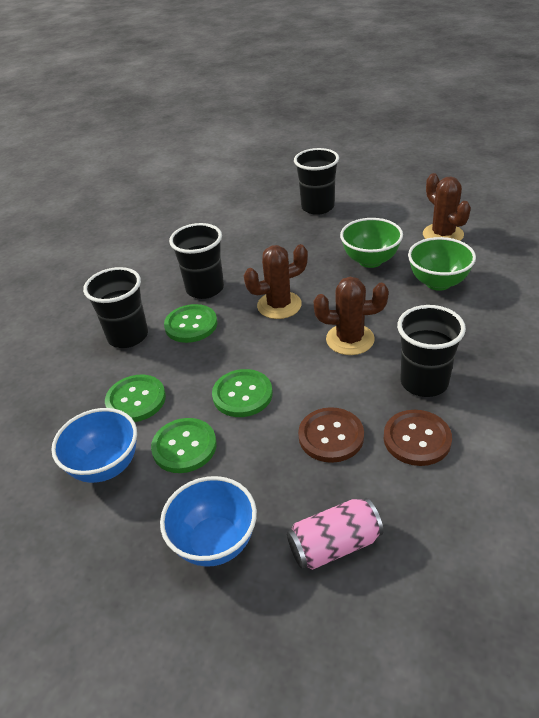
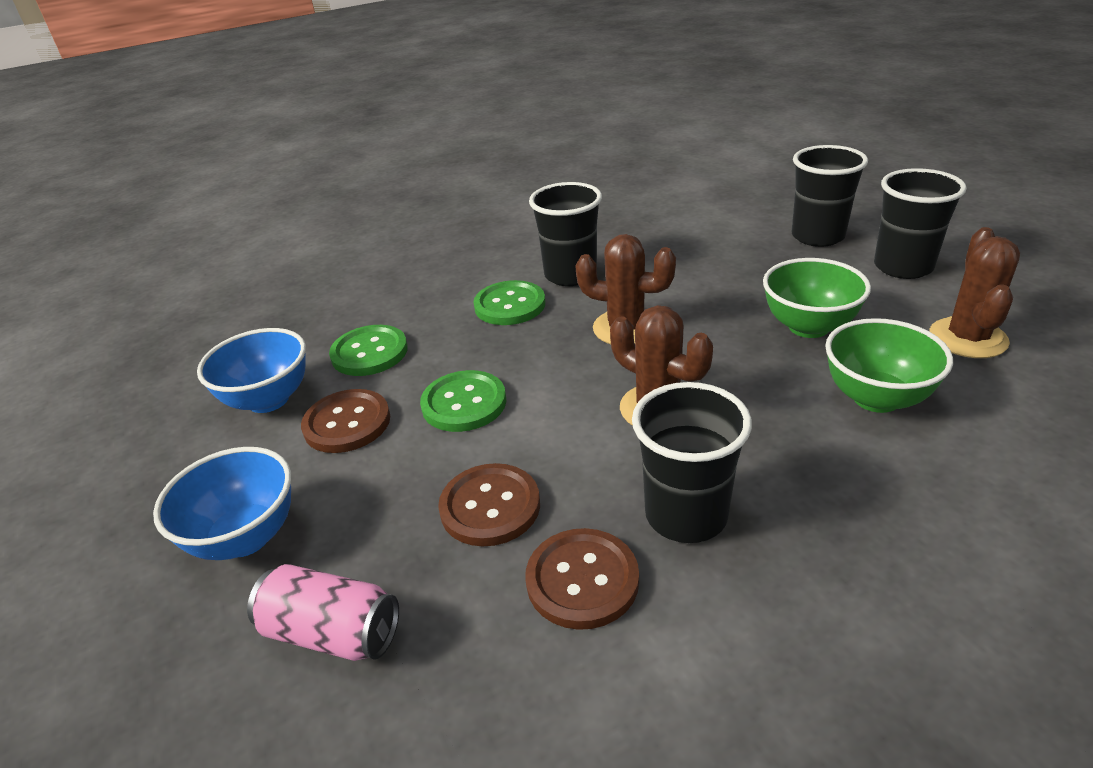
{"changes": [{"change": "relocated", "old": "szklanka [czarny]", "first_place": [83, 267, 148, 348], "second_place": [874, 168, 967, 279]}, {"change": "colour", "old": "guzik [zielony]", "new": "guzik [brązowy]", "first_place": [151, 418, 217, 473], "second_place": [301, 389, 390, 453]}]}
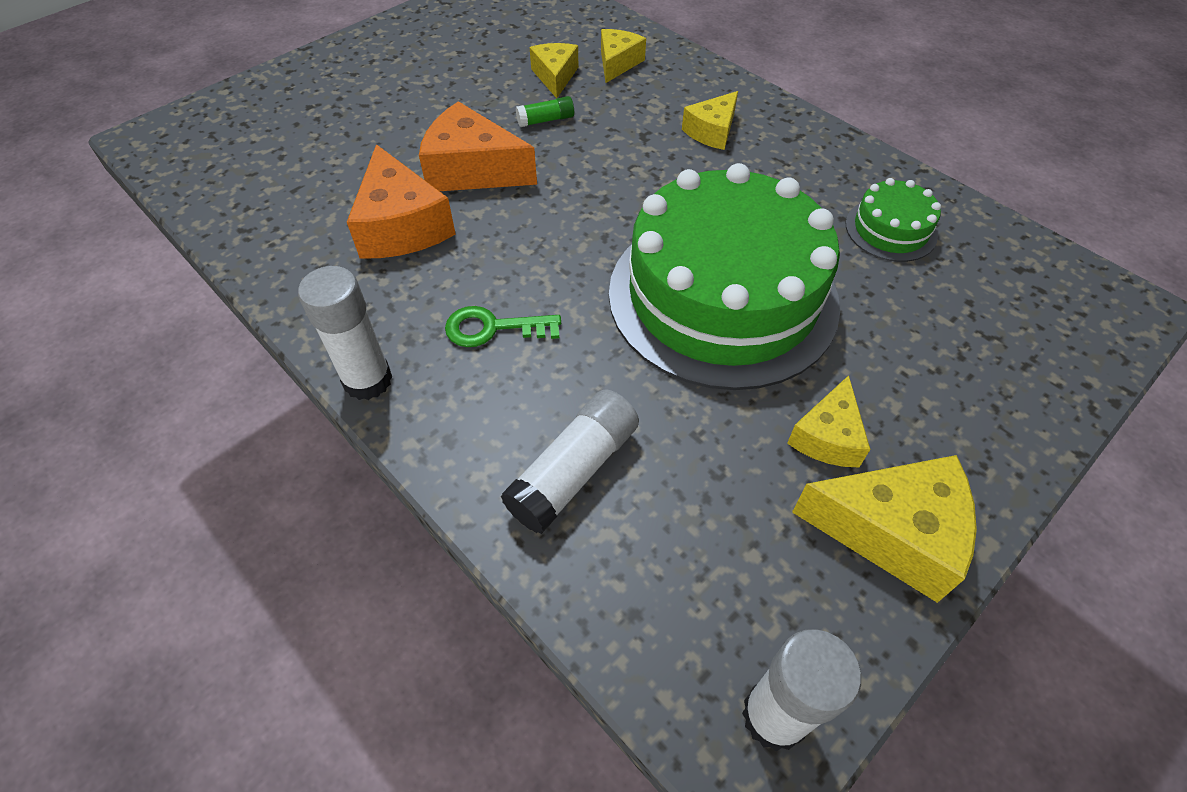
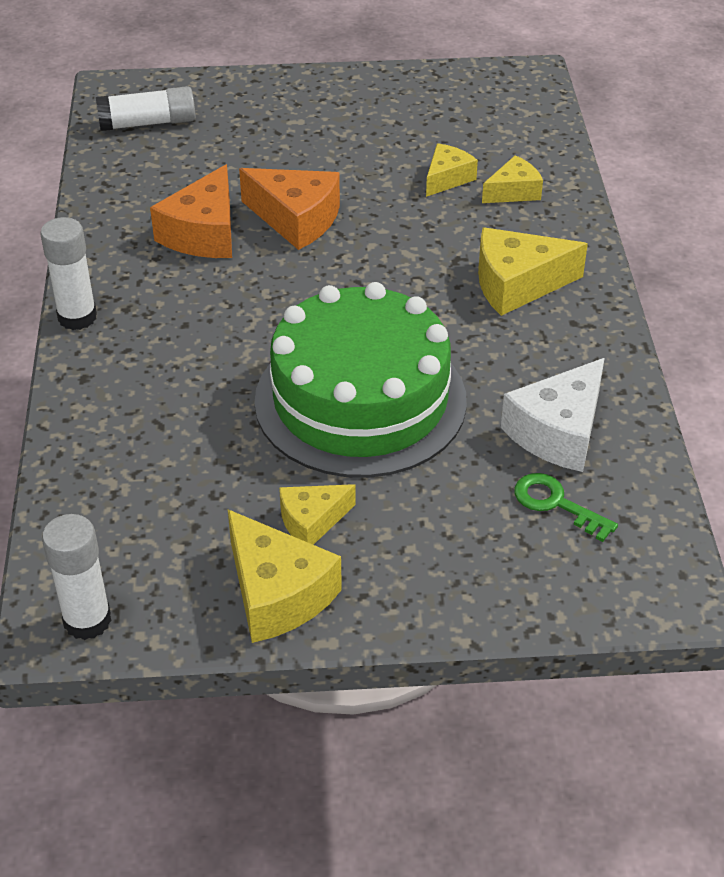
{"changes": [{"change": "spun", "old": "ser [pomarańczowy]", "first_place": [419, 101, 537, 191], "second_place": [239, 168, 340, 250], "degrees": 150}, {"change": "relocated", "old": "klucz [zielony]", "first_place": [445, 306, 561, 347], "second_place": [514, 473, 618, 542]}, {"change": "relocated", "old": "klej w sztyfcie [biały]", "first_place": [500, 389, 639, 534], "second_place": [96, 86, 195, 131]}, {"change": "missing", "old": "klej w sztyfcie [zielony]", "first_place": [516, 96, 574, 127]}, {"change": "size", "old": "ser [żółty]", "first_place": [682, 91, 738, 150], "second_place": [478, 227, 588, 316], "factor": 1.65}, {"change": "exchanged", "old": "tort [zielony]", "new": "ser [biały]", "first_place": [846, 178, 941, 262], "second_place": [501, 358, 605, 472]}]}
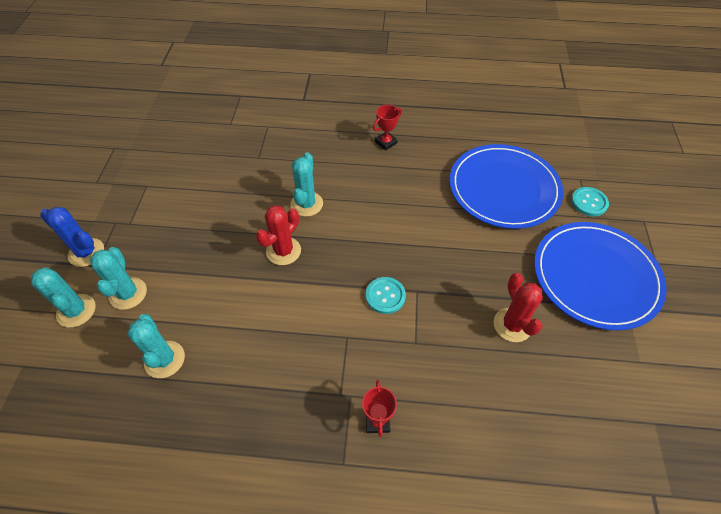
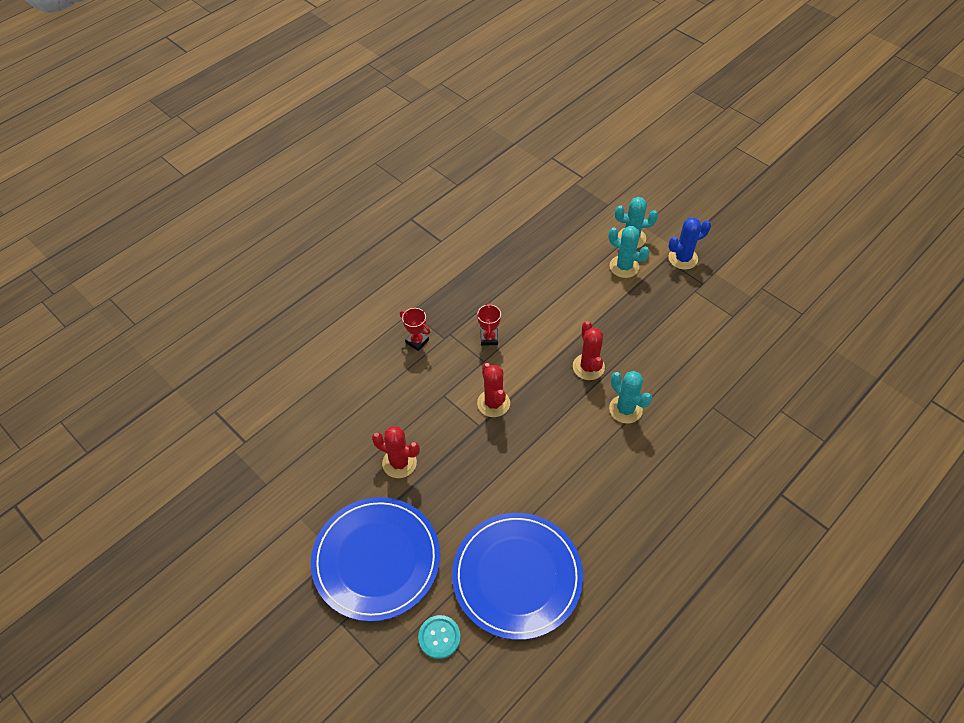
{"changes": [{"change": "missing", "old": "kaktus [turkusowy]", "first_place": [127, 314, 185, 378]}, {"change": "exchanged", "old": "guzik [turkusowy]", "new": "kaktus [czerwony]", "first_place": [366, 277, 406, 314], "second_place": [477, 363, 510, 417]}, {"change": "relocated", "old": "puchar [czerwony]", "first_place": [373, 105, 402, 151], "second_place": [477, 303, 501, 346]}]}
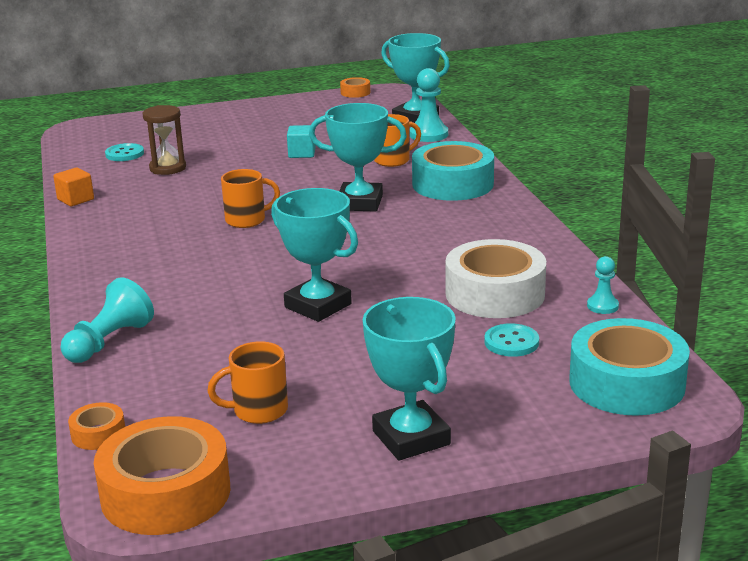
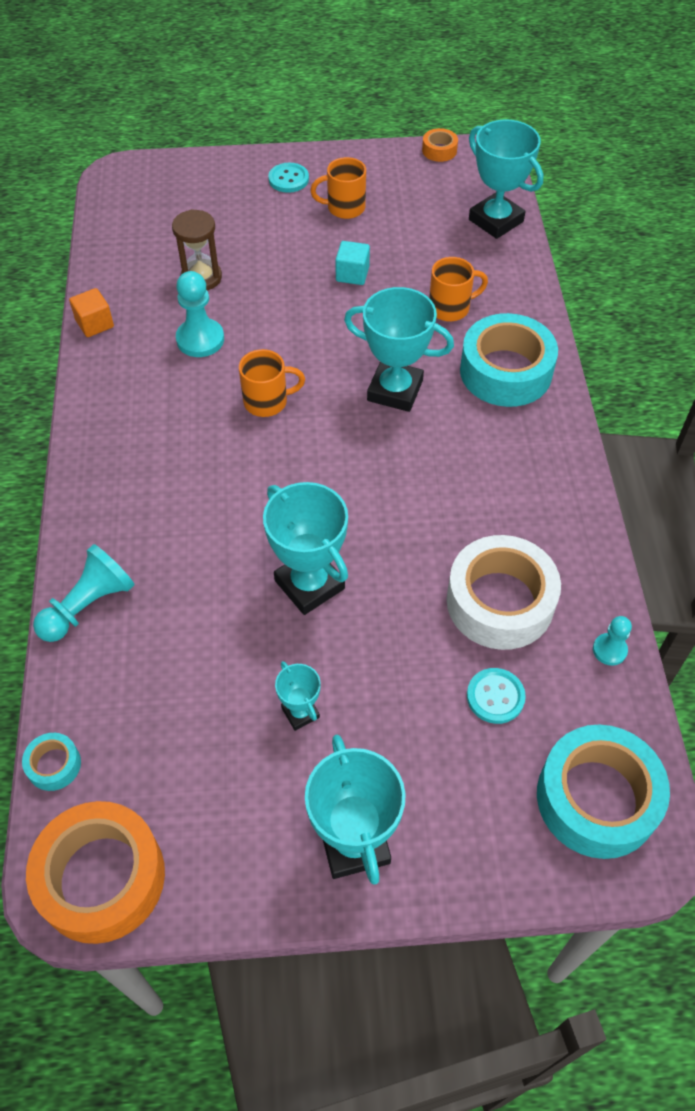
{"changes": [{"change": "colour", "old": "taśma klejąca [pomarańczowy]", "new": "taśma klejąca [turkusowy]", "first_place": [68, 402, 125, 450], "second_place": [22, 733, 81, 791]}, {"change": "relocated", "old": "guzik [turkusowy]", "first_place": [105, 143, 144, 161], "second_place": [268, 163, 309, 193]}, {"change": "relocated", "old": "kubek [pomarańczowy]", "first_place": [207, 341, 288, 424], "second_place": [310, 157, 366, 219]}, {"change": "relocated", "old": "pionek [turkusowy]", "first_place": [409, 68, 448, 142], "second_place": [176, 271, 224, 357]}, {"change": "appeared", "new": "puchar [turkusowy]", "second_place": [275, 661, 321, 731]}]}
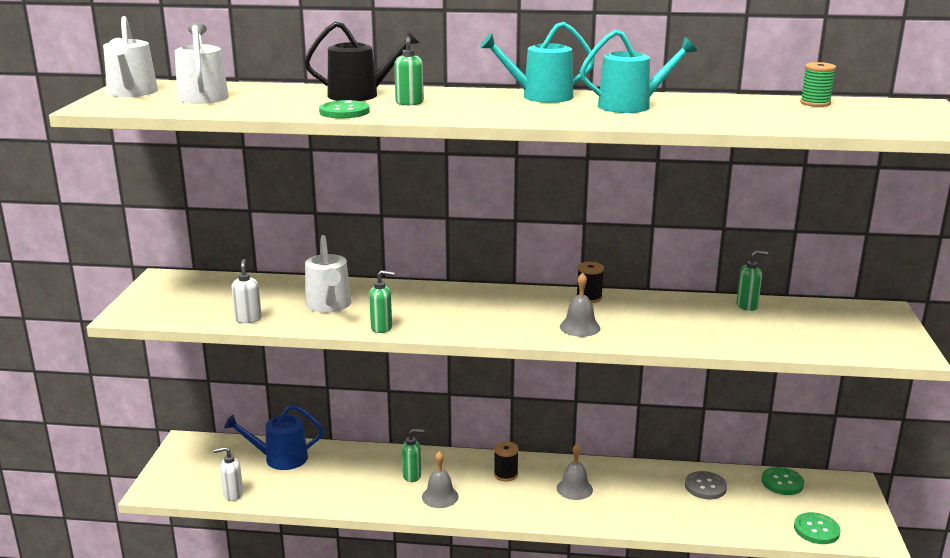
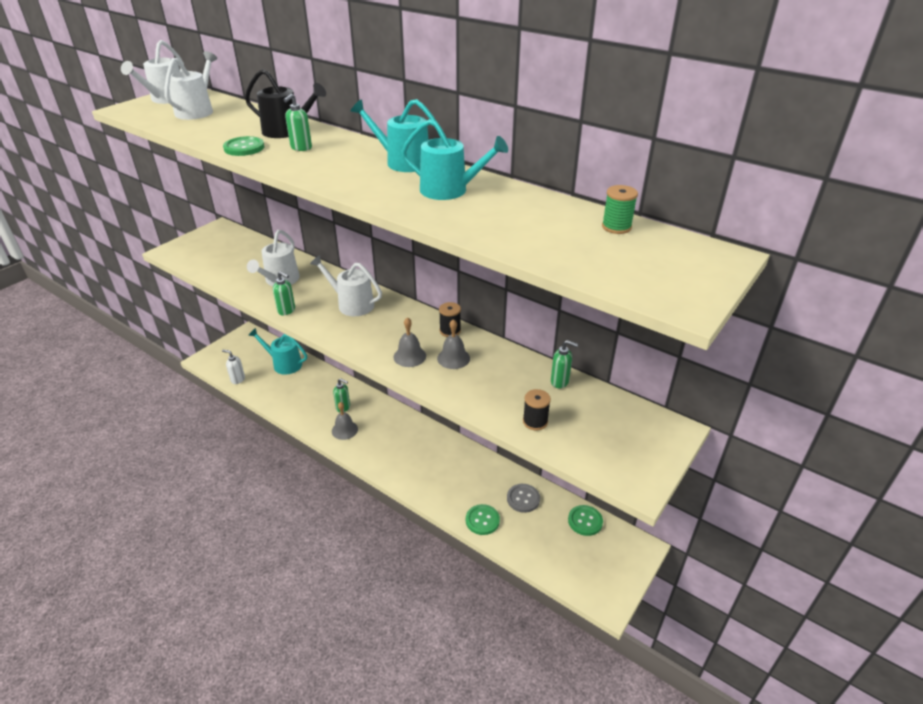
{"changes": [{"change": "colour", "old": "konewka [niebieski]", "new": "konewka [turkusowy]", "first_place": [224, 404, 323, 470], "second_place": [248, 328, 307, 375]}, {"change": "missing", "old": "dozownik mydła [biały]", "first_place": [231, 259, 262, 323]}, {"change": "relocated", "old": "szpulka [czarny]", "first_place": [494, 441, 519, 482], "second_place": [523, 389, 551, 431]}, {"change": "relocated", "old": "dzwonek [szary]", "first_place": [557, 444, 593, 500], "second_place": [437, 319, 470, 369]}, {"change": "relocated", "old": "guzik [zielony]", "first_place": [794, 512, 841, 544], "second_place": [466, 504, 500, 535]}, {"change": "appeared", "new": "konewka [biały]", "second_place": [310, 255, 382, 316]}]}
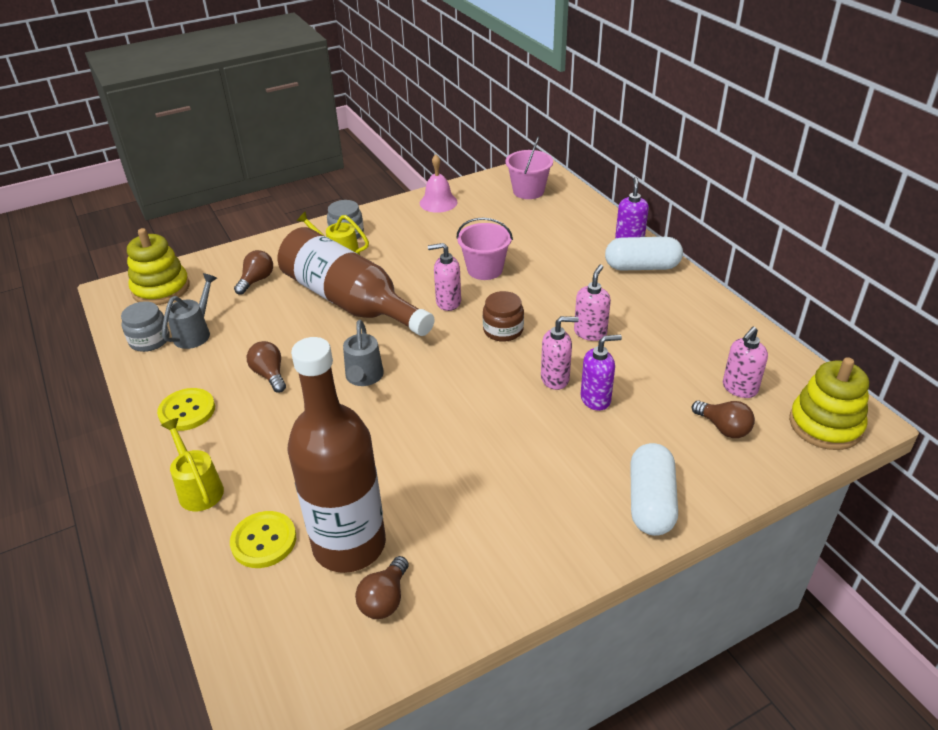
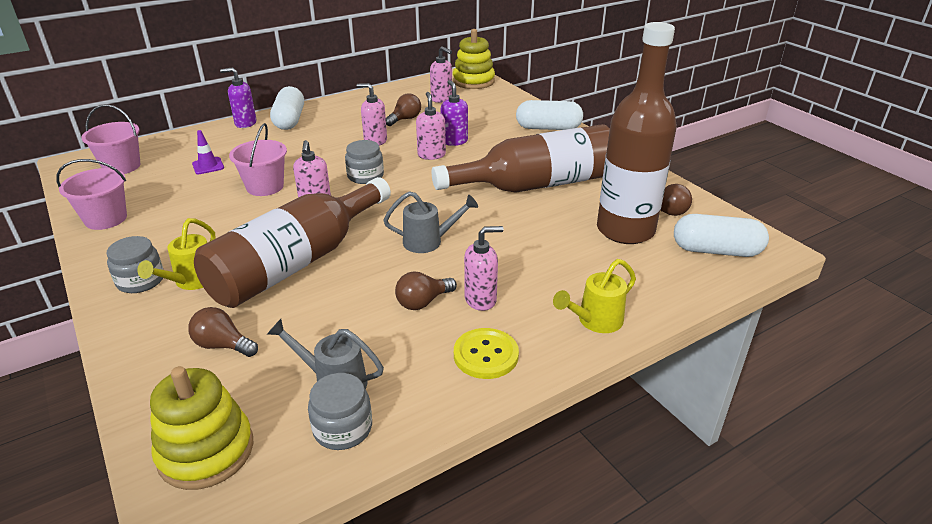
{"changes": [{"change": "missing", "old": "guzik [żółty]", "first_place": [230, 511, 296, 568]}, {"change": "exchanged", "old": "dzwonek [różowy]", "new": "wiadro [różowy]", "first_place": [420, 155, 458, 213], "second_place": [57, 159, 127, 230]}, {"change": "colour", "old": "słoik [brązowy]", "new": "słoik [szary]", "first_place": [483, 291, 524, 342], "second_place": [345, 140, 384, 184]}, {"change": "relocated", "old": "żarówka [brązowy]", "first_place": [692, 401, 755, 438], "second_place": [386, 93, 421, 126]}, {"change": "appeared", "new": "pachołek [fioletowy]", "second_place": [192, 130, 224, 174]}, {"change": "appeared", "new": "butelka [brązowy]", "second_place": [432, 124, 610, 193]}, {"change": "appeared", "new": "dozownik mydła [różowy]", "second_place": [464, 226, 504, 311]}, {"change": "appeared", "new": "kapsułka [biały]", "second_place": [674, 214, 769, 257]}]}
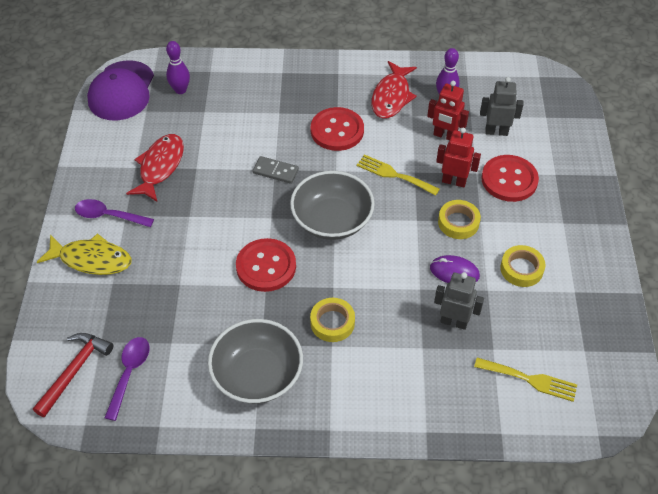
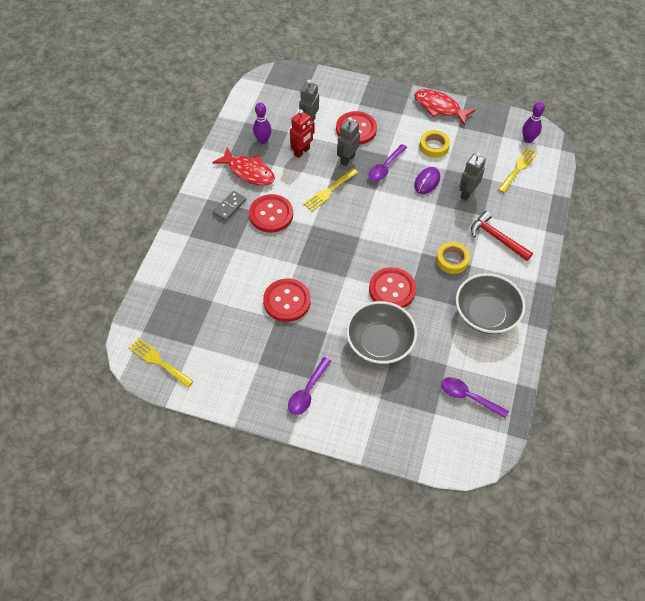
{"changes": [{"change": "relocated", "old": "młotek [czerwony]", "first_place": [33, 333, 113, 417], "second_place": [471, 211, 533, 261]}, {"change": "missing", "old": "ryba [żółty]", "first_place": [37, 233, 132, 275]}, {"change": "exchanged", "old": "czapka [fioletowy]", "new": "widelec [żółty]", "first_place": [87, 60, 154, 120], "second_place": [129, 338, 194, 388]}, {"change": "relocated", "old": "ryba [czerwony]", "first_place": [126, 134, 184, 202], "second_place": [414, 89, 476, 126]}, {"change": "relocated", "old": "kręgiel [fioletowy]", "first_place": [166, 41, 190, 94], "second_place": [522, 102, 545, 143]}, {"change": "relocated", "old": "kostka domina [szary]", "first_place": [253, 156, 299, 184], "second_place": [213, 191, 246, 221]}, {"change": "relocated", "old": "miska [szary]", "first_place": [290, 171, 375, 240], "second_place": [346, 301, 417, 364]}, {"change": "colour", "old": "robot [czerwony]", "new": "robot [szary]", "first_place": [436, 128, 481, 188], "second_place": [337, 117, 360, 166]}, {"change": "exchanged", "old": "taśma klejąca [żółty]", "new": "łyżka [fioletowy]", "first_place": [438, 200, 481, 239], "second_place": [369, 144, 407, 181]}, {"change": "appeared", "new": "guzik [czerwony]", "second_place": [263, 279, 311, 322]}]}
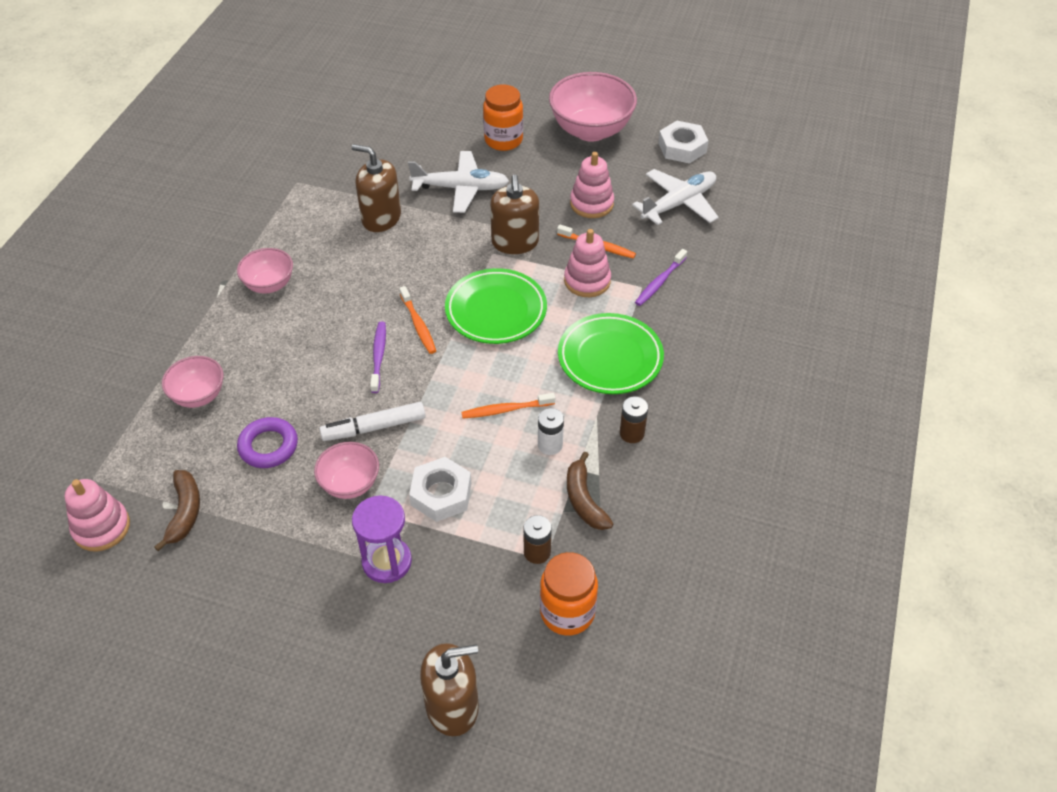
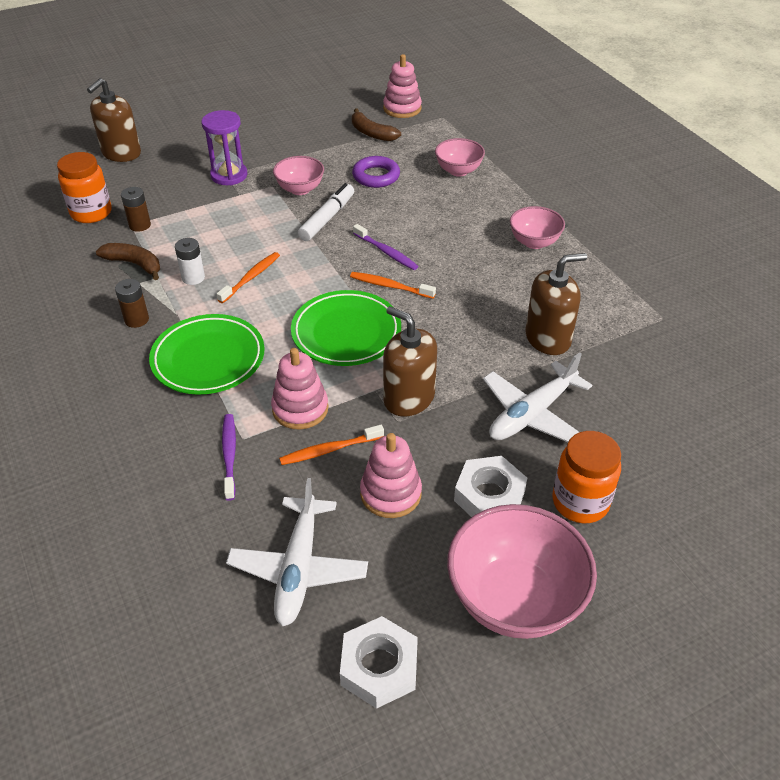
{"changes": [{"change": "relocated", "old": "nakrętka [biały]", "first_place": [409, 457, 471, 522], "second_place": [454, 456, 527, 517]}]}
